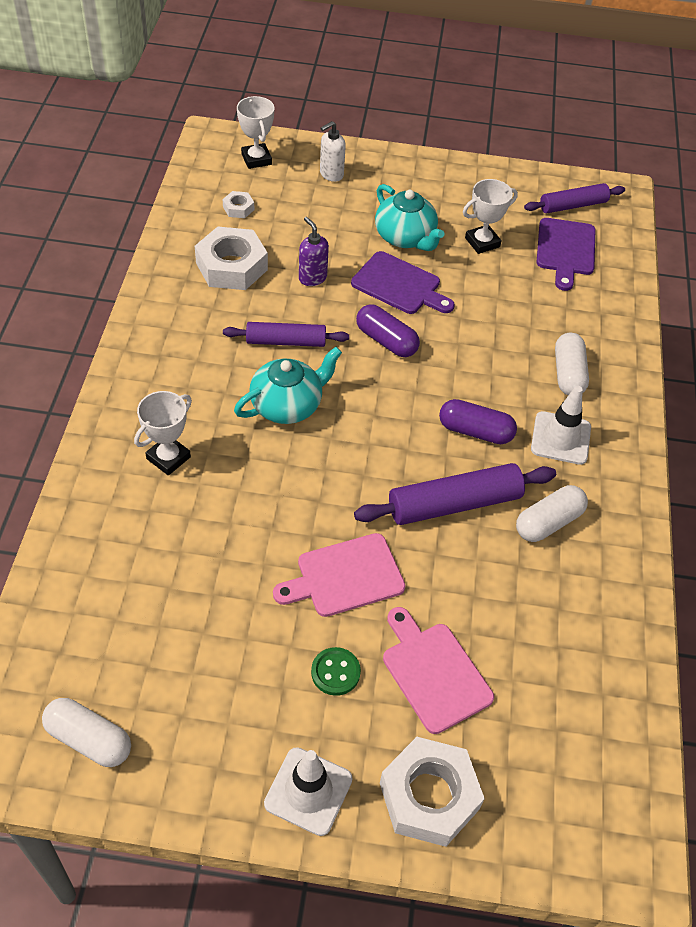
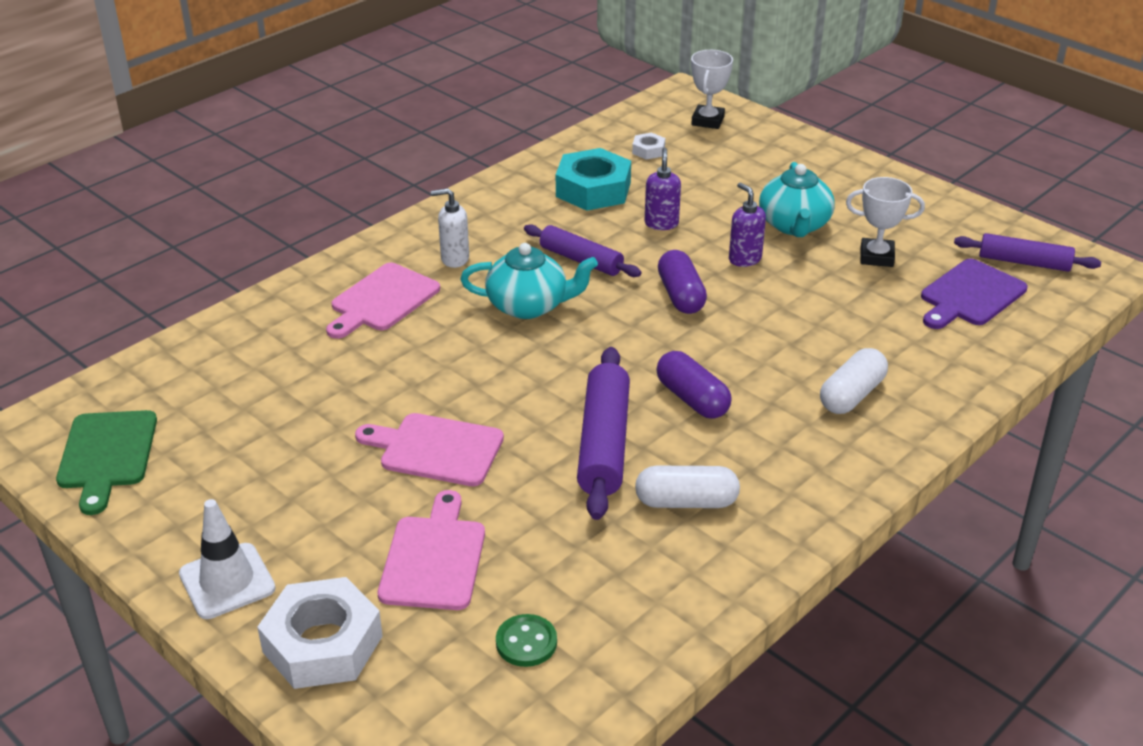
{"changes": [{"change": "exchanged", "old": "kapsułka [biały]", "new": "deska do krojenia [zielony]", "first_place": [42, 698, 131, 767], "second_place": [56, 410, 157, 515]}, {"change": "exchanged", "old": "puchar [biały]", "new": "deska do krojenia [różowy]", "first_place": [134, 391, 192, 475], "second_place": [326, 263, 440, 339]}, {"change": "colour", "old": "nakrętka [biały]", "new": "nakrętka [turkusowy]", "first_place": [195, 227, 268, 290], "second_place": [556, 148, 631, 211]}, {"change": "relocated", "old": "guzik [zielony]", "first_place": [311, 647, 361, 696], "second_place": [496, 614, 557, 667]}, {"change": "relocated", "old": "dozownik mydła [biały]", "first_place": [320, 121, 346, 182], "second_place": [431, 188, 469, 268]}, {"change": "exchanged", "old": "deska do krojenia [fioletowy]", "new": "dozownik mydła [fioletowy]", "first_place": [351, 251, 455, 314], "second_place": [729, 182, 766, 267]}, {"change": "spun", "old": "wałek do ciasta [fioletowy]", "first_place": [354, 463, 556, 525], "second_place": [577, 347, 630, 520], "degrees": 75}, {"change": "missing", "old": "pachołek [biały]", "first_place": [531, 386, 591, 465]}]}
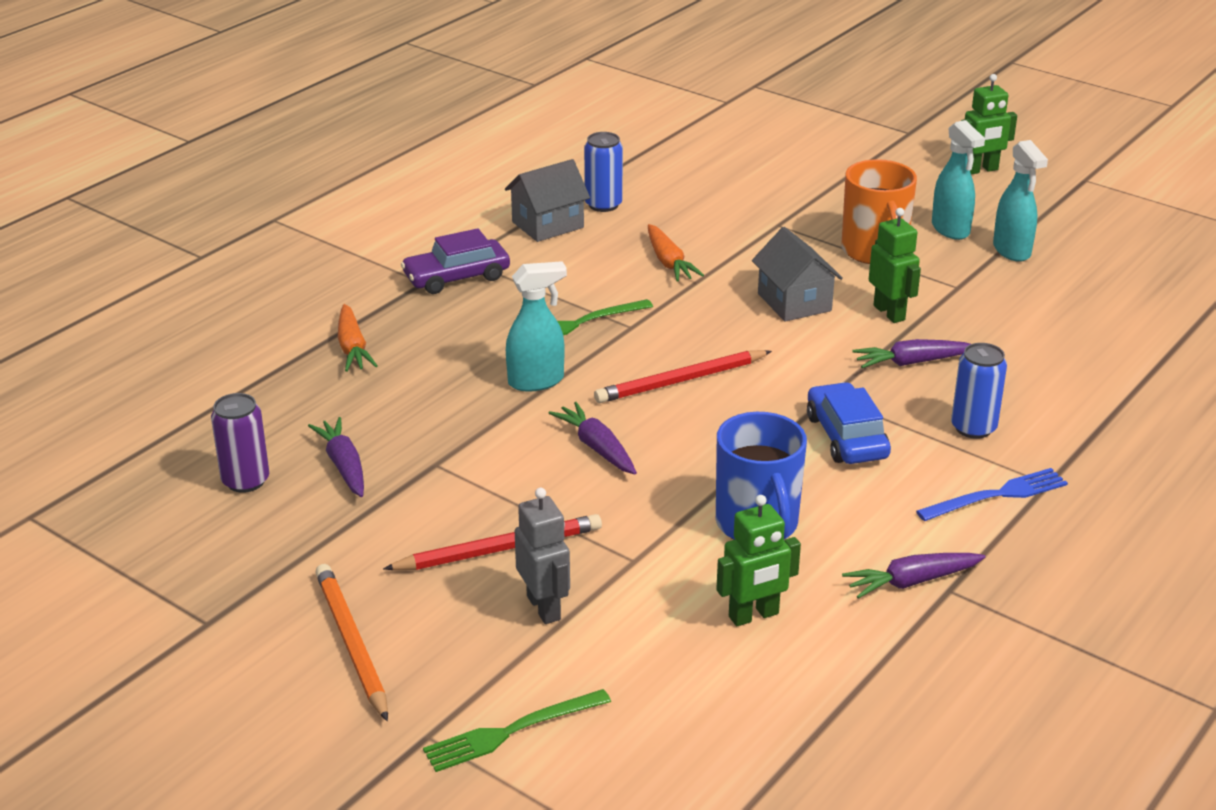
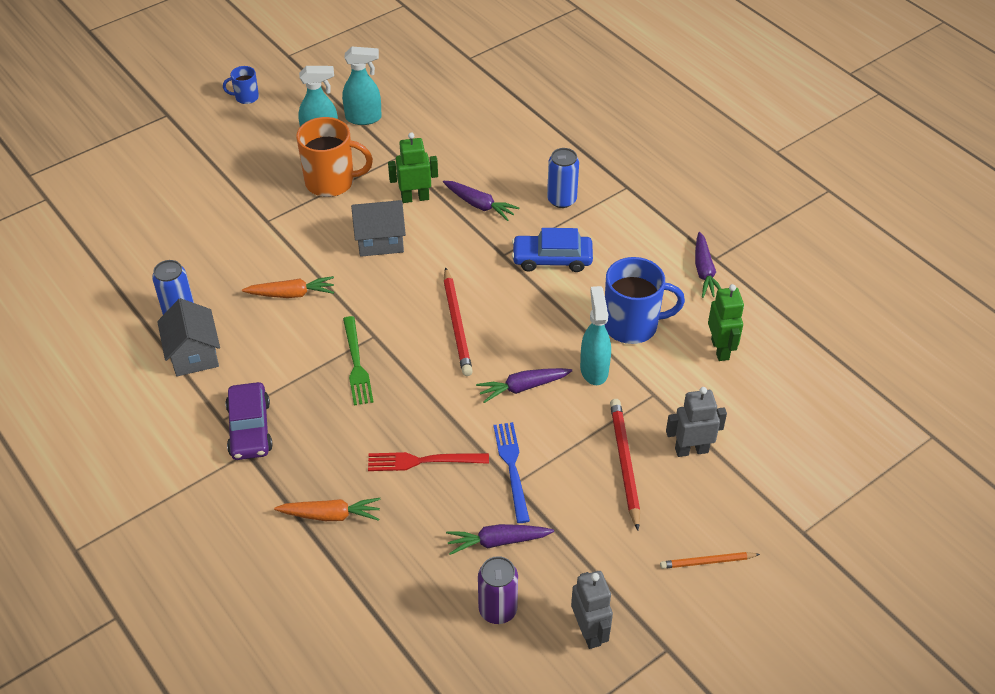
{"changes": [{"change": "size", "old": "ołówek [pomarańczowy]", "first_place": [315, 564, 388, 721], "second_place": [660, 552, 760, 569], "factor": 0.61}, {"change": "missing", "old": "widelec [zielony]", "first_place": [423, 689, 611, 772]}, {"change": "relocated", "old": "spryskiwacz [turkusowy]", "first_place": [506, 261, 567, 391], "second_place": [580, 286, 611, 385]}, {"change": "spun", "old": "marchewka [fioletowy]", "first_place": [852, 339, 970, 368], "second_place": [443, 181, 519, 221], "degrees": -60}, {"change": "relocated", "old": "widelec [niebieski]", "first_place": [916, 468, 1068, 521], "second_place": [493, 422, 530, 523]}, {"change": "exchanged", "old": "robot [zielony]", "new": "kubek [niebieski]", "first_place": [961, 74, 1017, 174], "second_place": [223, 66, 259, 104]}, {"change": "appeared", "new": "widelec [czerwony]", "second_place": [368, 452, 489, 471]}, {"change": "appeared", "new": "robot [szary]", "second_place": [571, 571, 613, 649]}]}
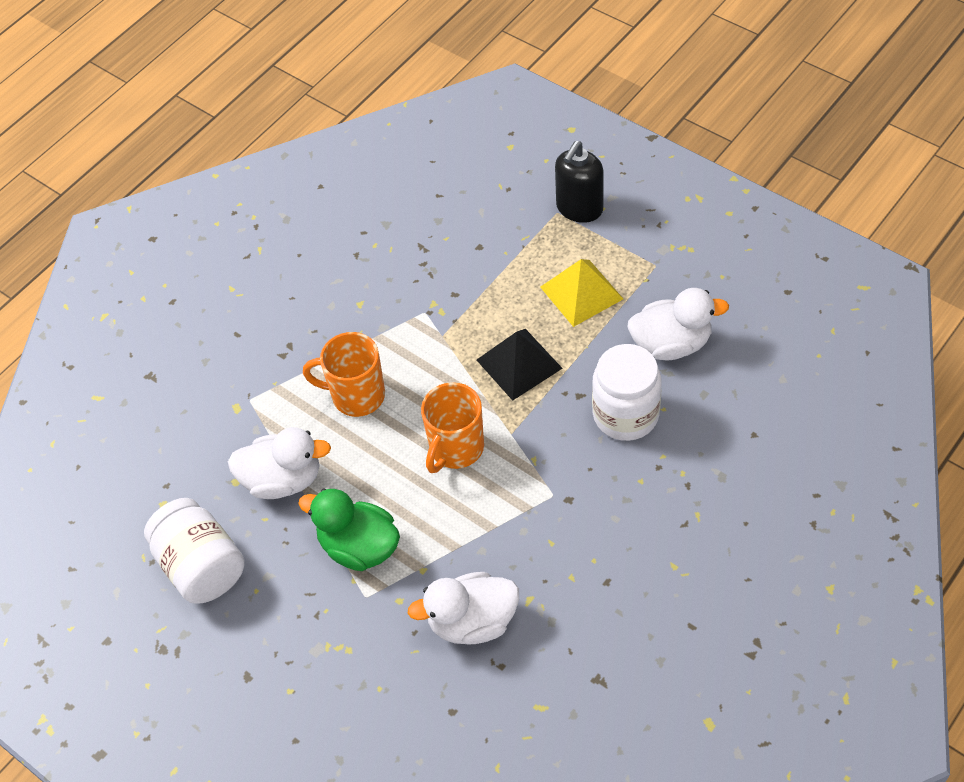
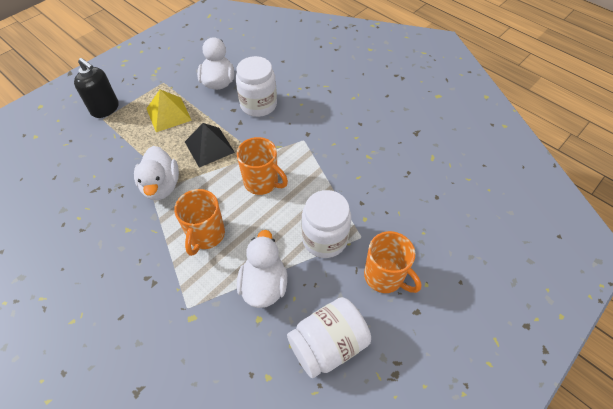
{"changes": [{"change": "exchanged", "old": "kaczka [zielony]", "new": "słoik [biały]", "first_place": [298, 489, 400, 571], "second_place": [302, 190, 351, 258]}, {"change": "relocated", "old": "kaczka [biały]", "first_place": [408, 572, 519, 644], "second_place": [134, 146, 179, 200]}, {"change": "appeared", "new": "kubek [pomarańczowy]", "second_place": [364, 231, 421, 293]}]}
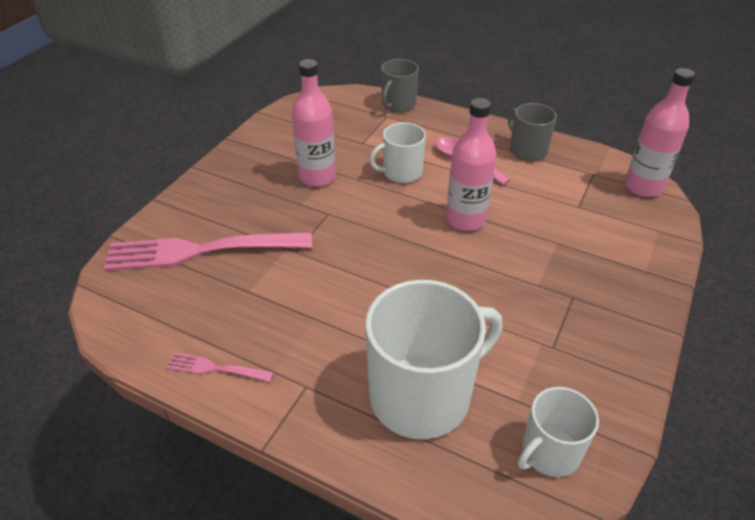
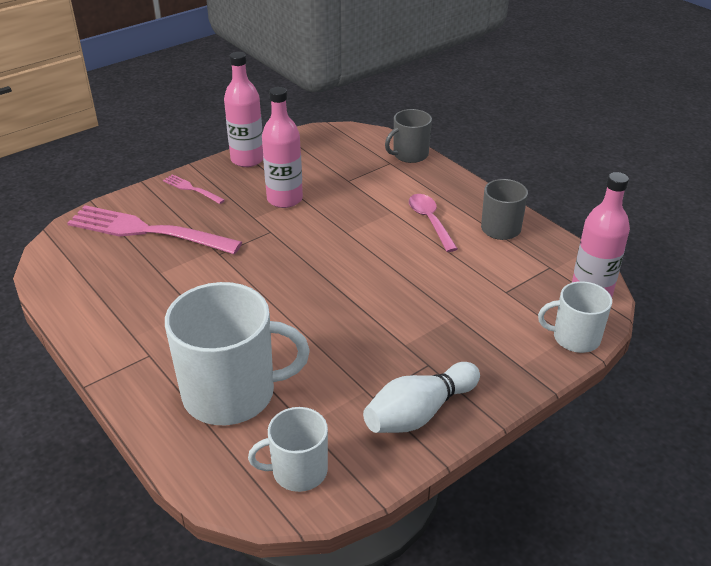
{"changes": [{"change": "relocated", "old": "widelec [różowy]", "first_place": [167, 353, 274, 382], "second_place": [163, 174, 225, 204]}, {"change": "relocated", "old": "kubek [biały]", "first_place": [369, 123, 426, 183], "second_place": [538, 281, 612, 353]}, {"change": "relocated", "old": "butelka [różowy]", "first_place": [446, 98, 496, 231], "second_place": [224, 52, 263, 167]}, {"change": "appeared", "new": "kręgiel [biały]", "second_place": [363, 362, 480, 433]}]}
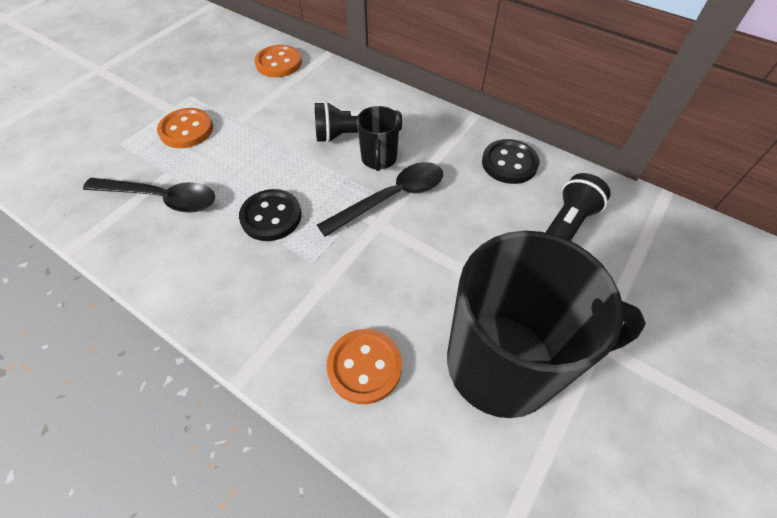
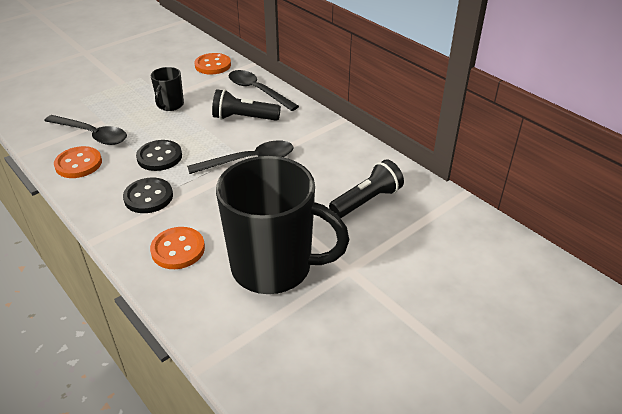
{"changes": [{"change": "relocated", "old": "guzik [pomarańczowy]", "first_place": [157, 108, 213, 148], "second_place": [54, 146, 102, 178]}, {"change": "relocated", "old": "kubek [czarny]", "first_place": [357, 106, 400, 171], "second_place": [151, 67, 184, 111]}, {"change": "relocated", "old": "guzik [czarny]", "first_place": [482, 139, 539, 184], "second_place": [123, 178, 173, 213]}, {"change": "appeared", "new": "łyżka [czarny]", "second_place": [228, 70, 299, 111]}]}
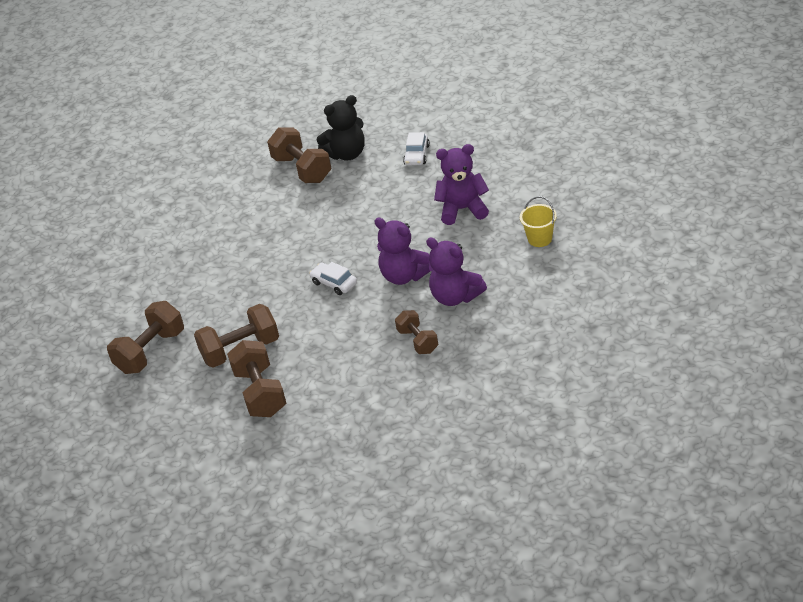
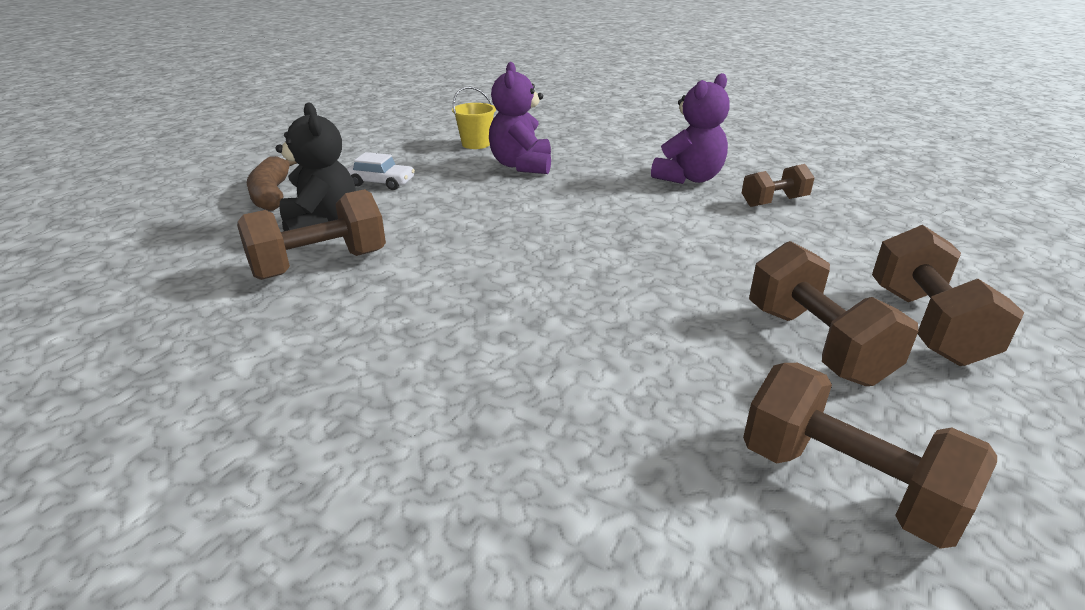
{"changes": [{"change": "spun", "old": "hantel [brązowy]", "first_place": [227, 340, 286, 417], "second_place": [872, 225, 1024, 366], "degrees": -75}, {"change": "missing", "old": "samochód [biały]", "first_place": [309, 262, 357, 295]}, {"change": "missing", "old": "miś [fioletowy]", "first_place": [374, 218, 430, 285]}, {"change": "relocated", "old": "wiadro [żółty]", "first_place": [520, 196, 557, 247], "second_place": [452, 87, 496, 149]}, {"change": "appeared", "new": "banan [brązowy]", "second_place": [247, 156, 297, 211]}]}
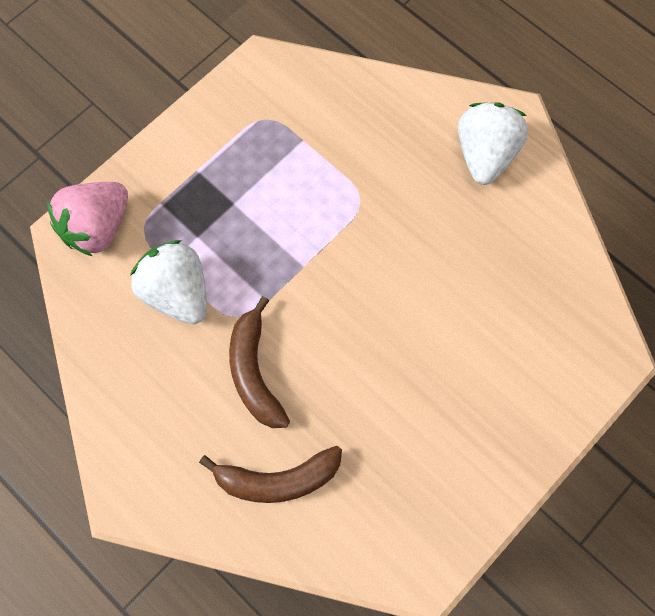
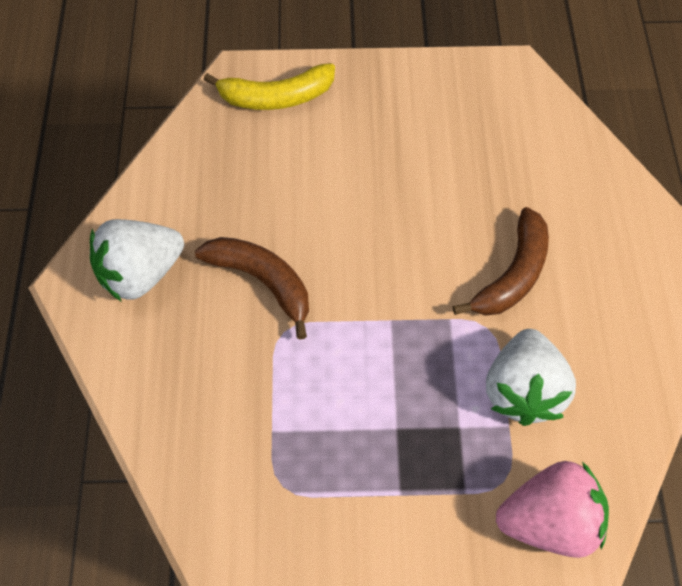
{"changes": [{"change": "relocated", "old": "banan [brązowy]", "first_place": [199, 446, 342, 503], "second_place": [195, 237, 309, 340]}, {"change": "appeared", "new": "banan [żółty]", "second_place": [204, 63, 335, 110]}]}
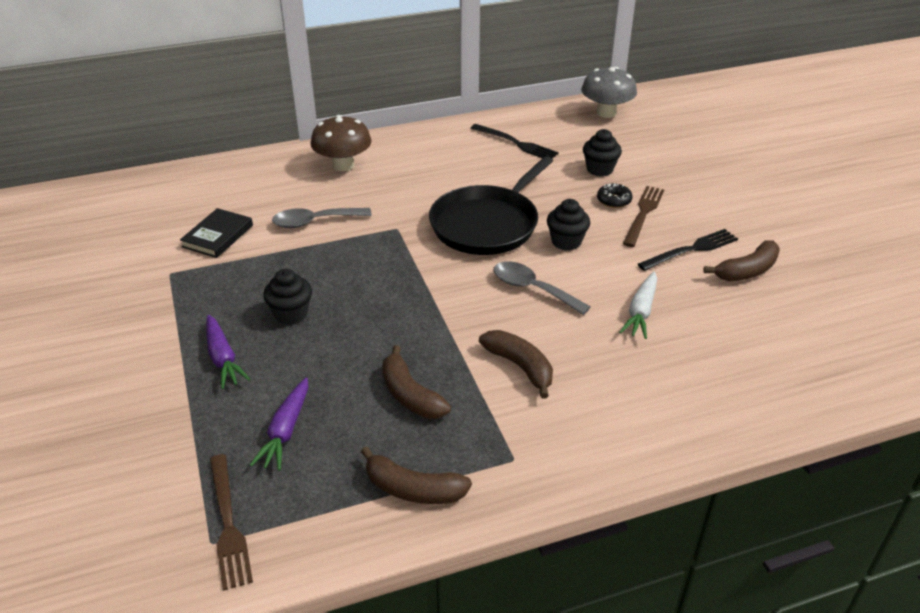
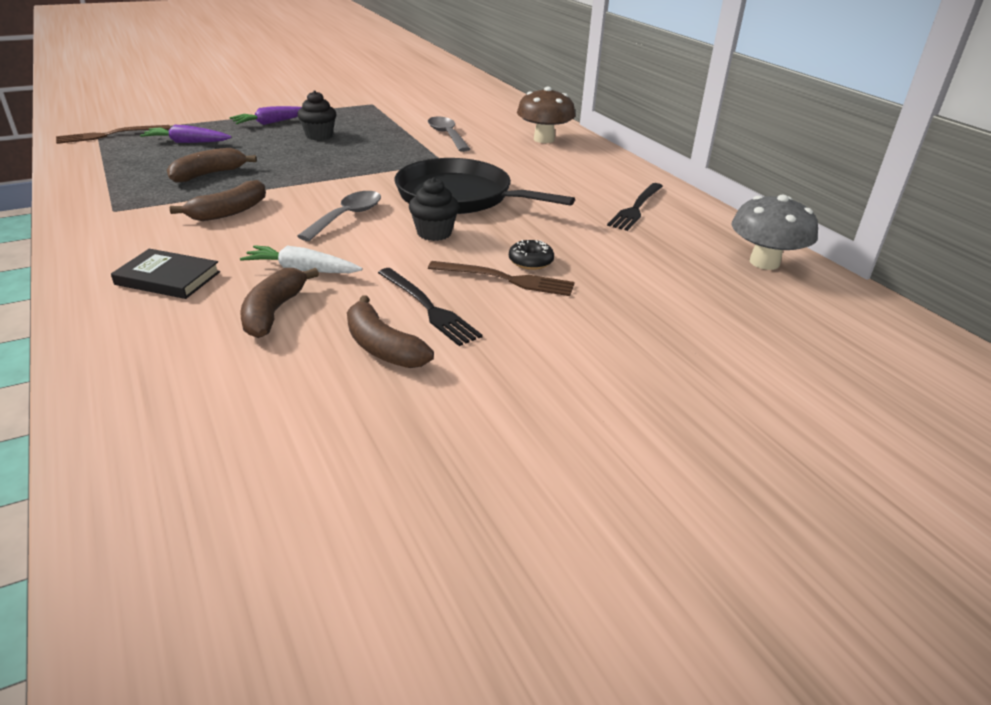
{"changes": [{"change": "relocated", "old": "książka [czarny]", "first_place": [180, 208, 253, 258], "second_place": [111, 249, 220, 299]}, {"change": "relocated", "old": "banan [brązowy]", "first_place": [361, 446, 472, 504], "second_place": [240, 268, 319, 338]}, {"change": "missing", "old": "muffinka [czarny]", "first_place": [583, 129, 622, 176]}]}
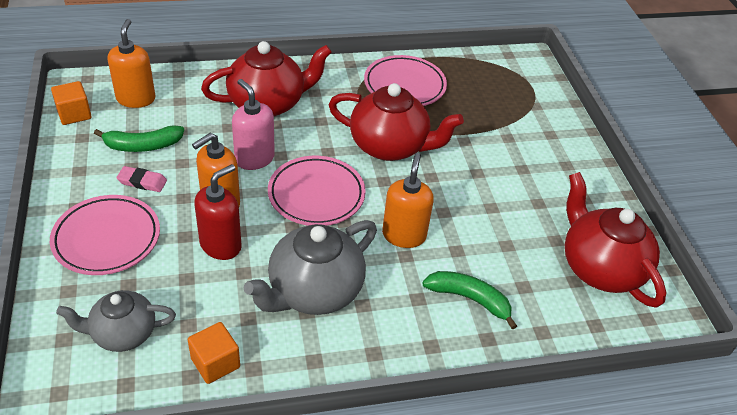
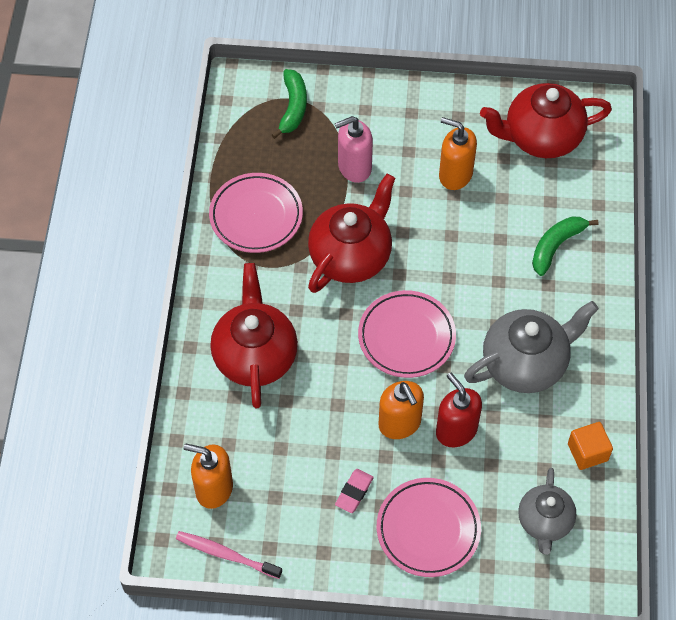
{"changes": [{"change": "exchanged", "old": "sześcian [pomarańczowy]", "new": "szczoteczka do zębów [różowy]", "first_place": [51, 81, 91, 125], "second_place": [176, 531, 282, 579]}, {"change": "relocated", "old": "banan [zielony]", "first_place": [94, 125, 184, 152], "second_place": [272, 69, 307, 139]}, {"change": "relocated", "old": "dozownik mydła [różowy]", "first_place": [232, 79, 275, 170], "second_place": [335, 116, 373, 183]}, {"change": "spun", "old": "imbryk [szary]", "first_place": [244, 220, 377, 315], "second_place": [464, 301, 599, 393], "degrees": -90}, {"change": "relocated", "old": "dozownik mydła [pomarańczowy]", "first_place": [382, 153, 434, 248], "second_place": [439, 117, 477, 190]}]}
